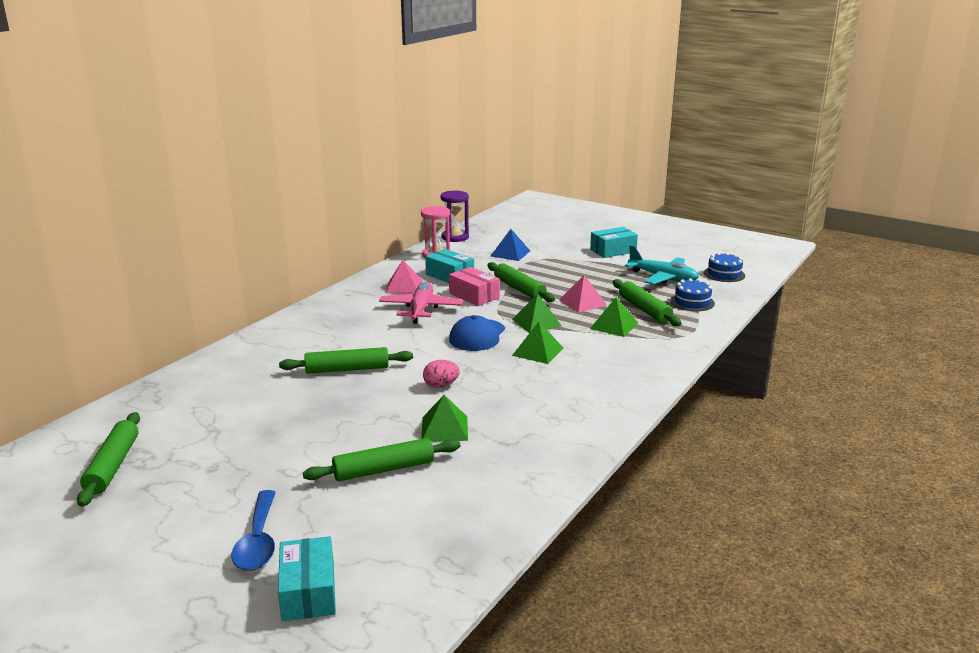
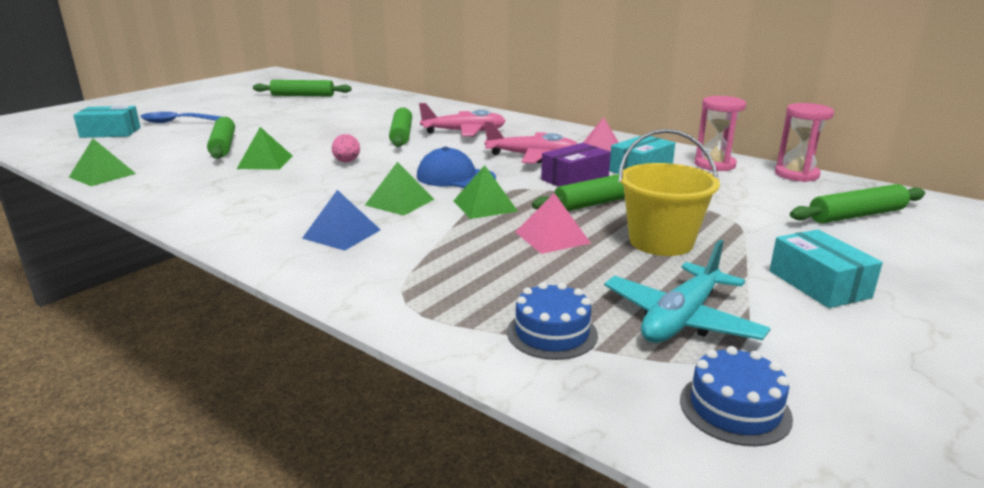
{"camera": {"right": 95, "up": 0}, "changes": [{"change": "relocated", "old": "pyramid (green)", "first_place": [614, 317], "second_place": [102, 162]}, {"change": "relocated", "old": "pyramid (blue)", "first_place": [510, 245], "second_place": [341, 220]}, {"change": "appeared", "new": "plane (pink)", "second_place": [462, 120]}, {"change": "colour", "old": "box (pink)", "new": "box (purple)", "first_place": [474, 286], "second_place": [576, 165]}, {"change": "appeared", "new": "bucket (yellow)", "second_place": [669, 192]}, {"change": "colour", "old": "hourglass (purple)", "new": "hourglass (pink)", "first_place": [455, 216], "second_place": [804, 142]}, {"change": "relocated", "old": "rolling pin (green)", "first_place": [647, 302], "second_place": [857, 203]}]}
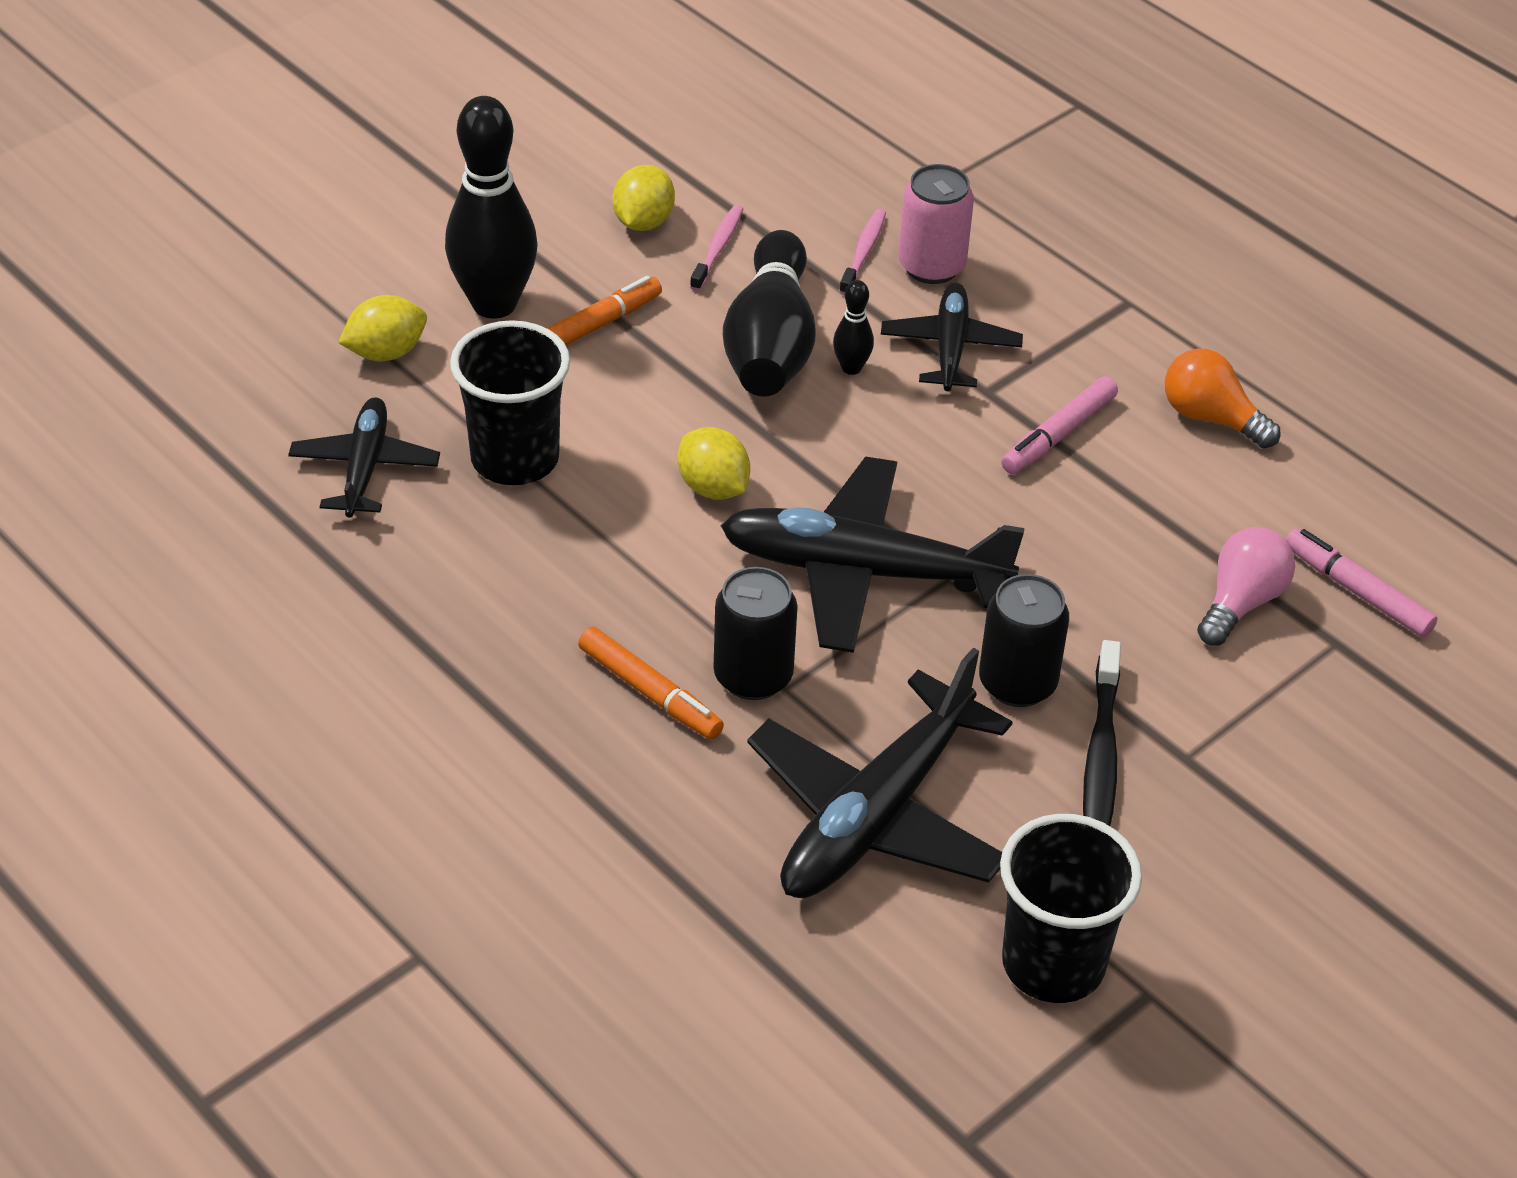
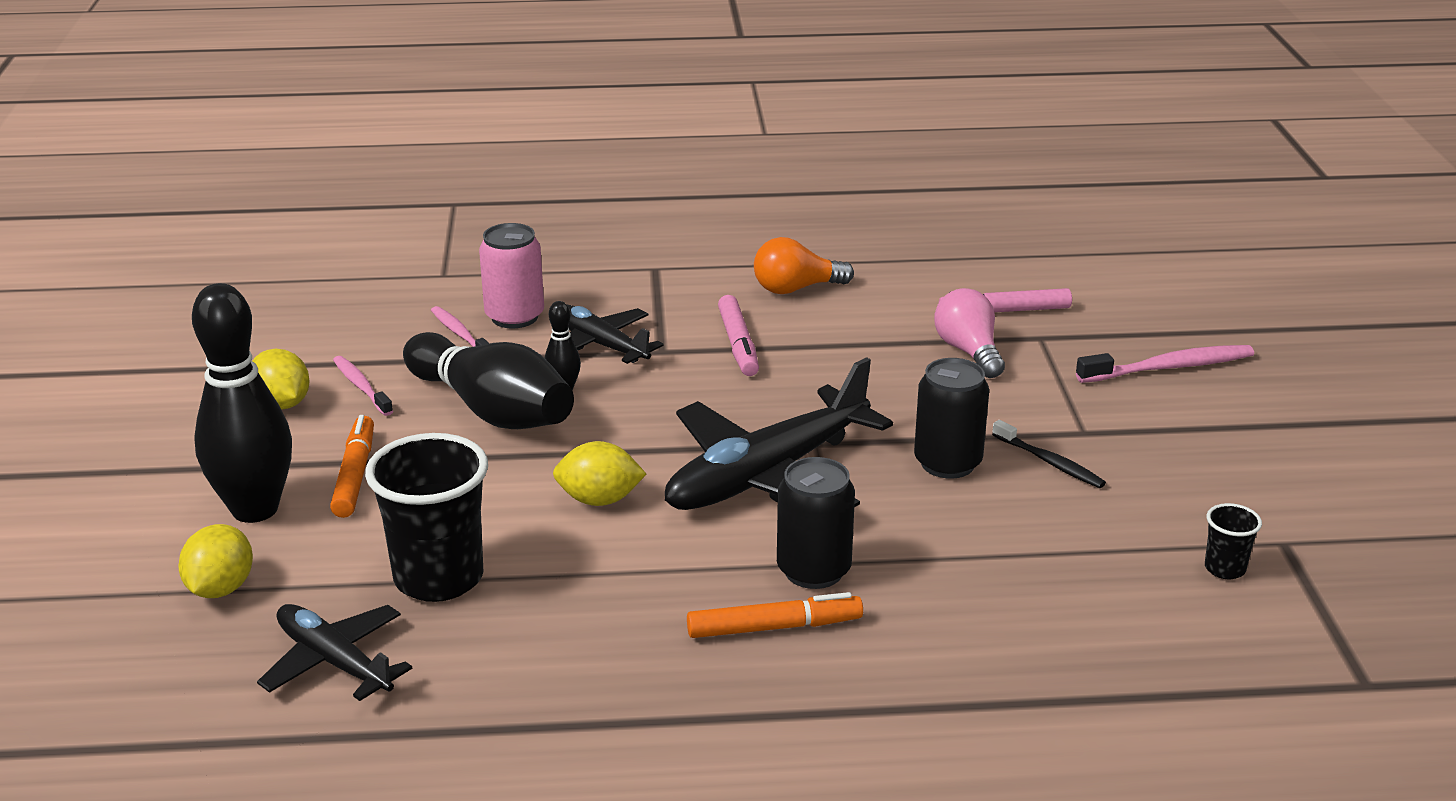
{"camera": {"right": -50, "up": -15}, "changes": [{"change": "size", "old": "toothbrush (black)", "first_place": [1102, 733], "second_place": [1049, 454], "factor": 0.65}, {"change": "appeared", "new": "toothbrush (pink)", "second_place": [1165, 364]}, {"change": "size", "old": "cup (black)", "first_place": [1071, 908], "second_place": [1233, 541], "factor": 0.46}, {"change": "missing", "old": "plane (black)", "first_place": [880, 773]}]}
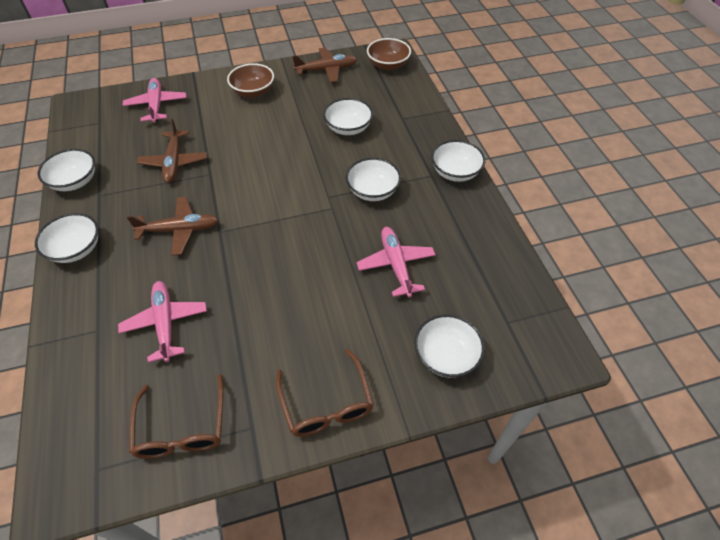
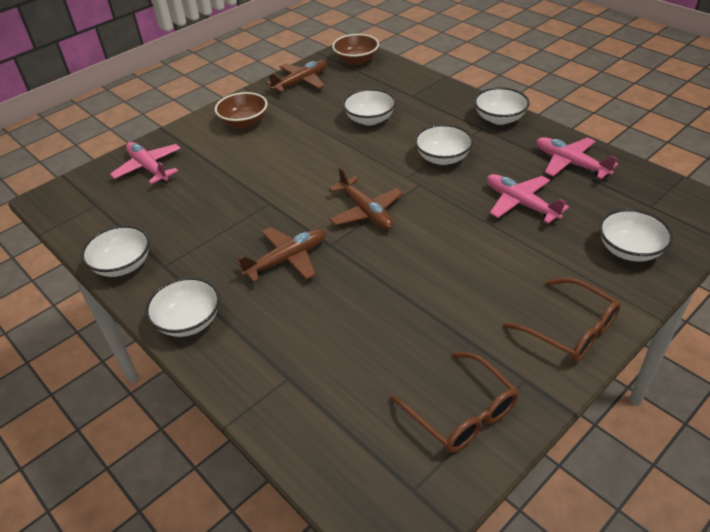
{"camera": {"right": -25, "up": -10}, "changes": [{"change": "relocated", "old": "plane (brown)", "first_place": [172, 150], "second_place": [366, 198]}, {"change": "relocated", "old": "plane (pink)", "first_place": [162, 322], "second_place": [577, 158]}]}
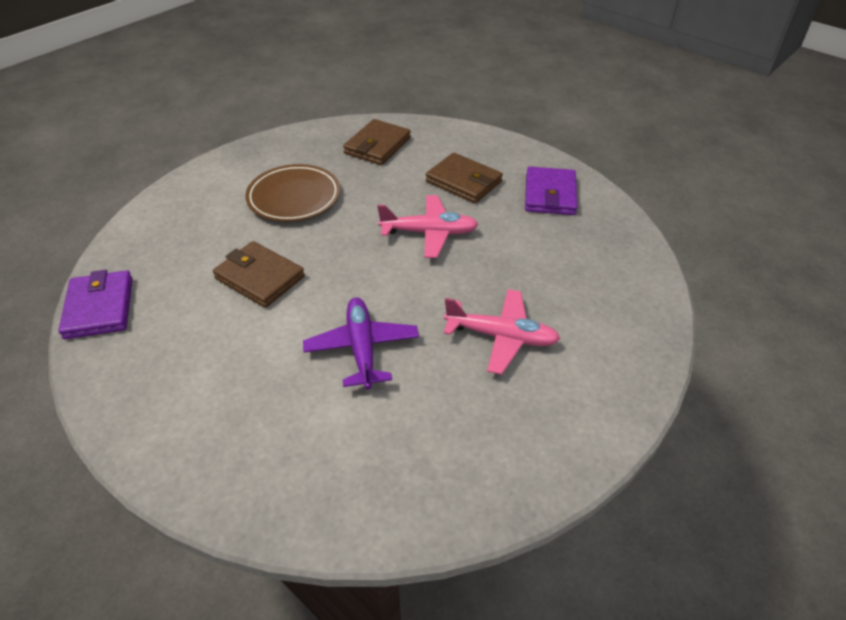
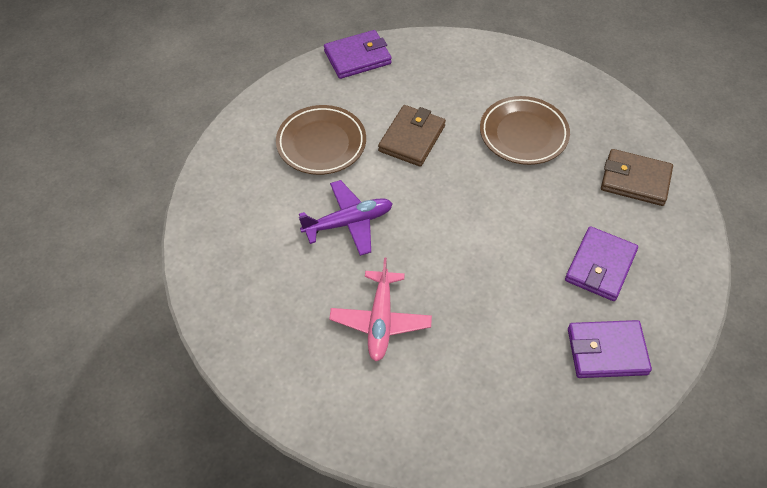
{"camera": {"right": 80, "up": 10}, "changes": [{"change": "appeared", "new": "plate (brown)", "second_place": [321, 140]}, {"change": "colour", "old": "wallet (brown)", "new": "wallet (purple)", "first_place": [464, 178], "second_place": [601, 263]}, {"change": "missing", "old": "plane (pink)", "first_place": [428, 226]}]}
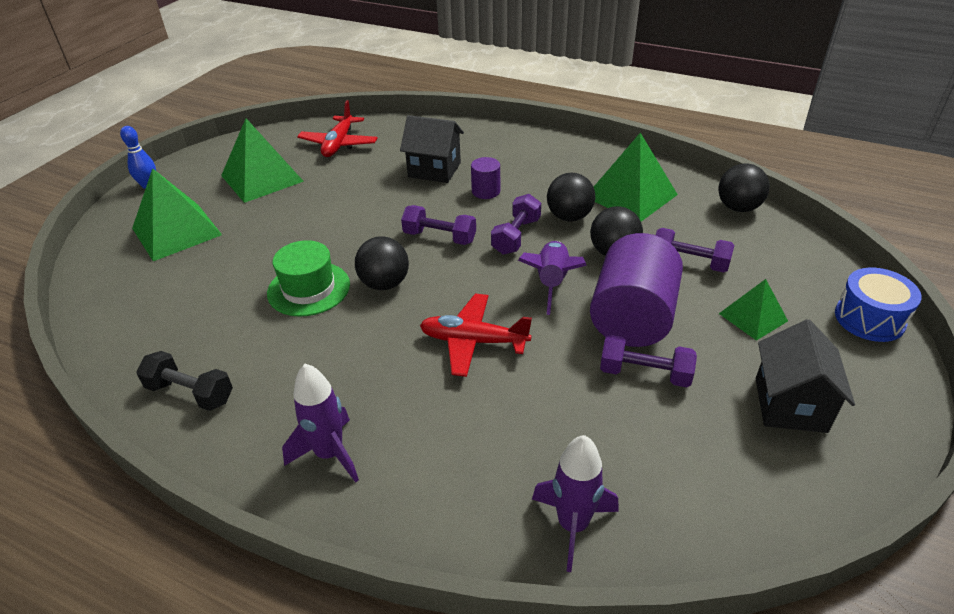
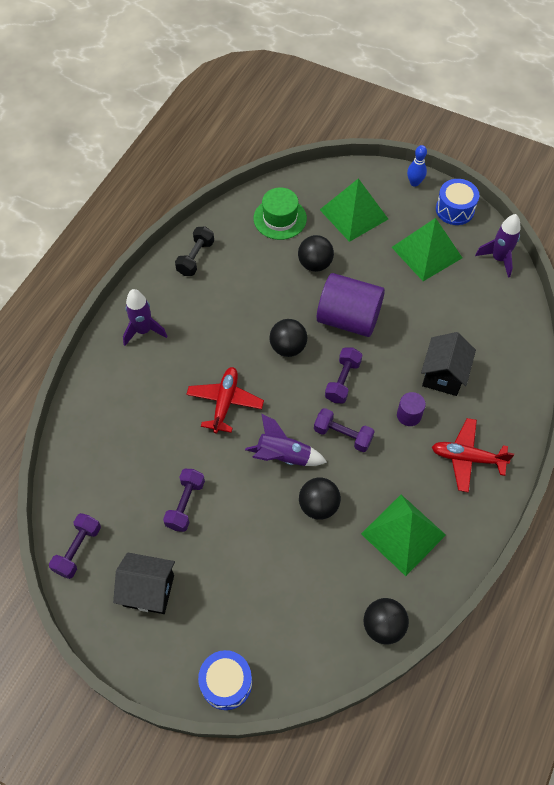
{"camera": {"right": 90, "up": 20}, "changes": [{"change": "relocated", "old": "dumbbell (purple)", "first_place": [695, 250], "second_place": [75, 546]}, {"change": "relocated", "old": "hat (green)", "first_place": [308, 278], "second_place": [280, 213]}, {"change": "relocated", "old": "ball (black)", "first_place": [571, 197], "second_place": [316, 253]}, {"change": "relocated", "old": "cylinder (purple)", "first_place": [636, 290], "second_place": [351, 305]}, {"change": "relocated", "old": "plane (red)", "first_place": [337, 128], "second_place": [473, 455]}, {"change": "appeared", "new": "drum (blue)", "second_place": [457, 202]}, {"change": "relocated", "old": "rocket (purple)", "first_place": [575, 503], "second_place": [498, 246]}, {"change": "missing", "old": "pyramid (green)", "first_place": [753, 310]}]}
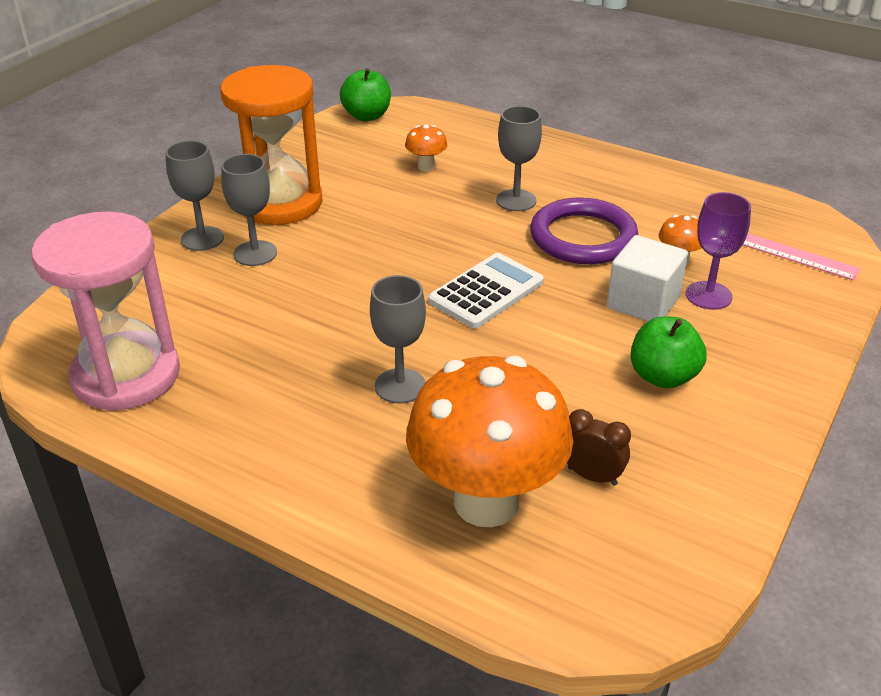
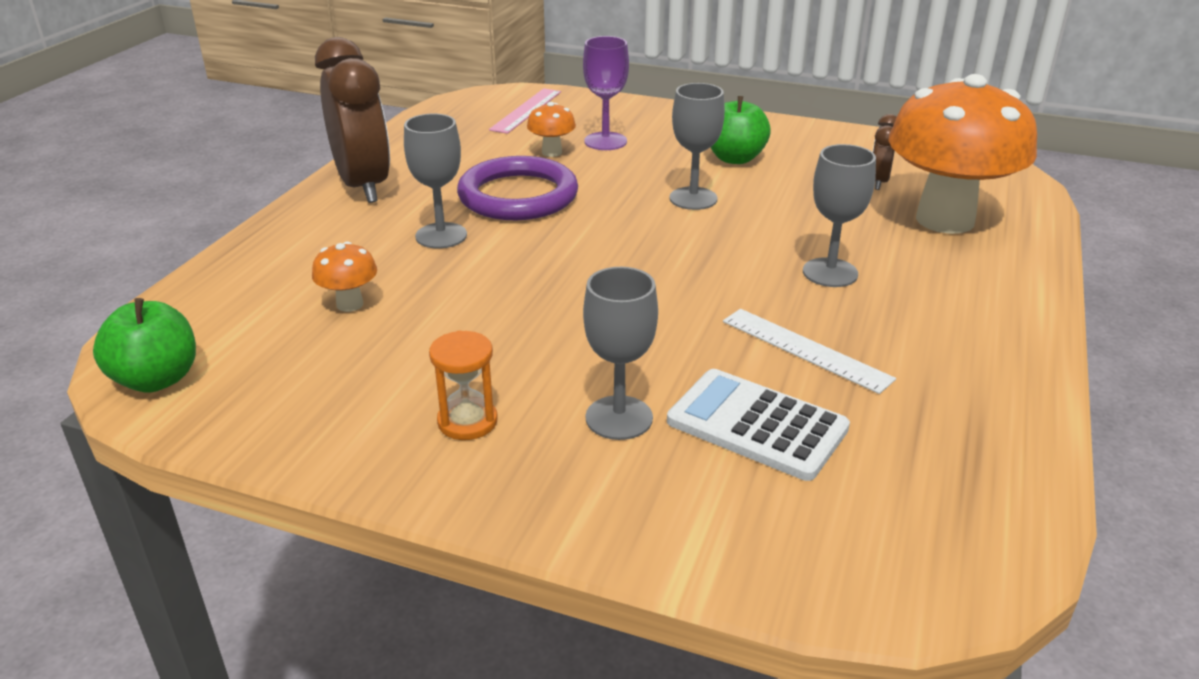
{"camera": {"right": -100, "up": -5}, "changes": [{"change": "appeared", "new": "clock (brown)", "second_place": [352, 120]}, {"change": "size", "old": "hourglass (orange)", "first_place": [271, 145], "second_place": [463, 385], "factor": 0.42}, {"change": "relocated", "old": "calculator (white)", "first_place": [486, 290], "second_place": [758, 425]}, {"change": "relocated", "old": "goblet (grey)", "first_place": [195, 195], "second_place": [697, 146]}, {"change": "appeared", "new": "ruler (white)", "second_place": [809, 351]}, {"change": "missing", "old": "hourglass (pink)", "first_place": [105, 311]}, {"change": "missing", "old": "cube (white)", "first_place": [647, 278]}]}
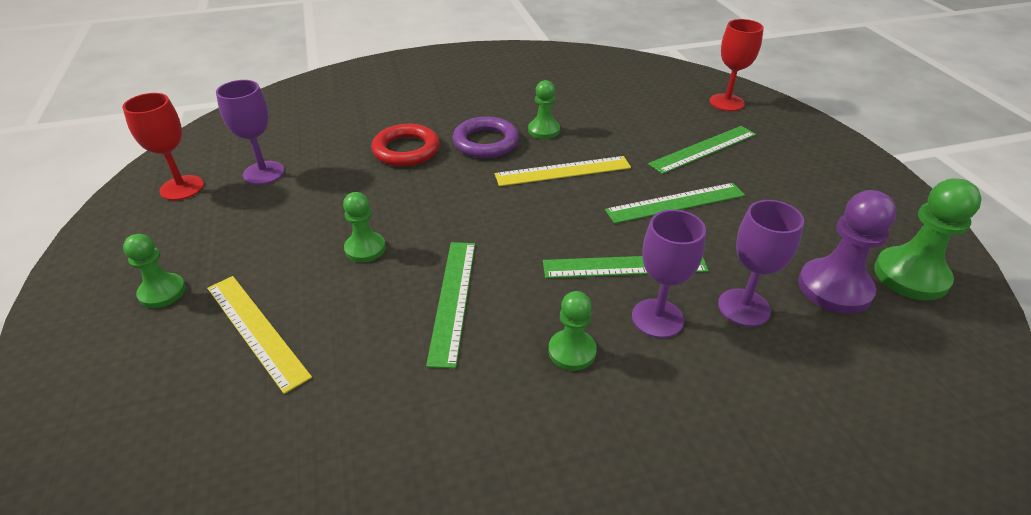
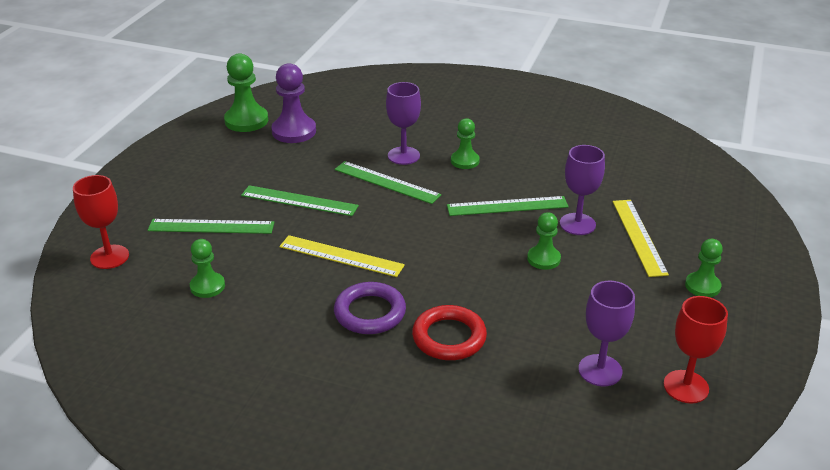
{"camera": {"right": -145, "up": -5}, "changes": [{"change": "relocated", "old": "pawn (green)", "first_place": [544, 109], "second_place": [207, 268]}, {"change": "spun", "old": "ruler (green)", "first_place": [450, 305], "second_place": [508, 206], "degrees": 45}, {"change": "relocated", "old": "goblet (purple)", "first_place": [761, 263], "second_place": [582, 190]}]}
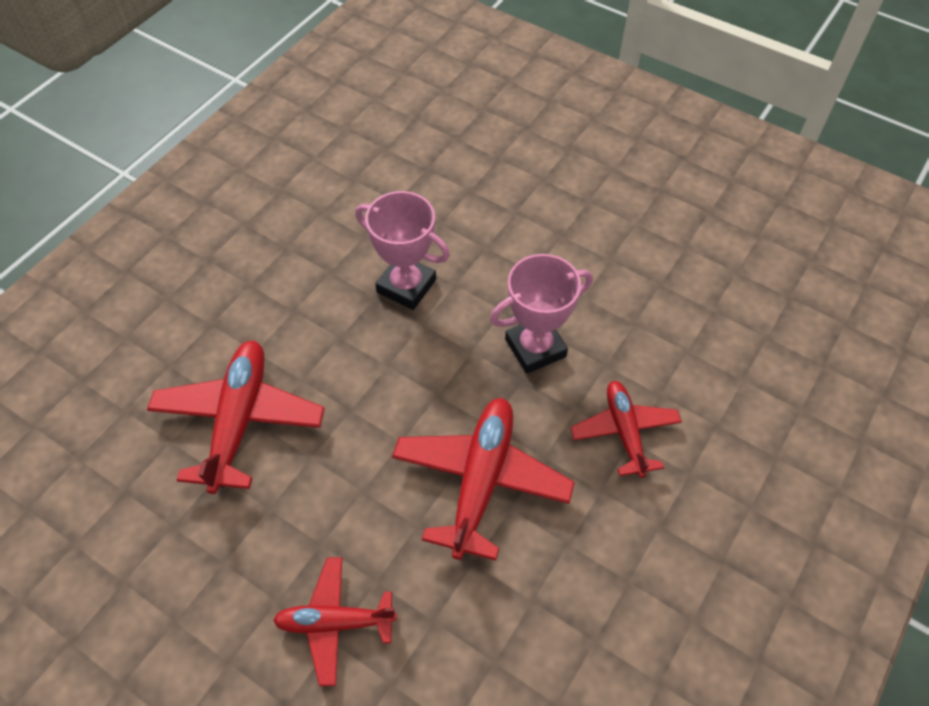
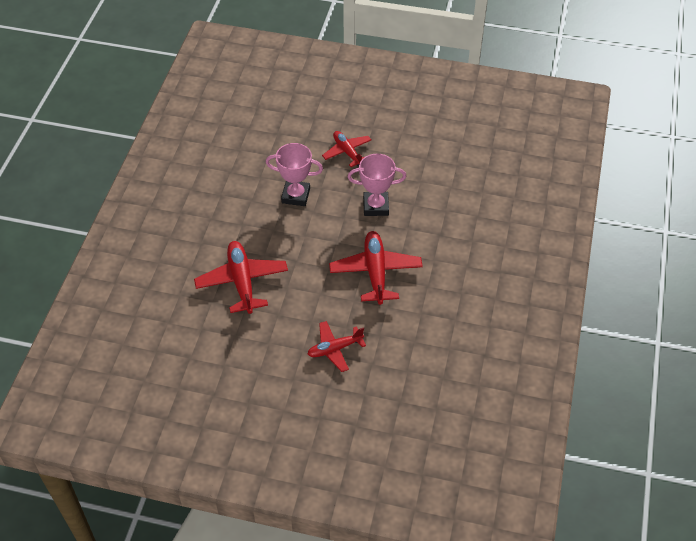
{"camera": {"right": -20, "up": -5}, "changes": [{"change": "relocated", "old": "plane (red)", "first_place": [626, 429], "second_place": [346, 149]}, {"change": "spun", "old": "trophy (pink)", "first_place": [541, 314], "second_place": [377, 185], "degrees": 45}]}
